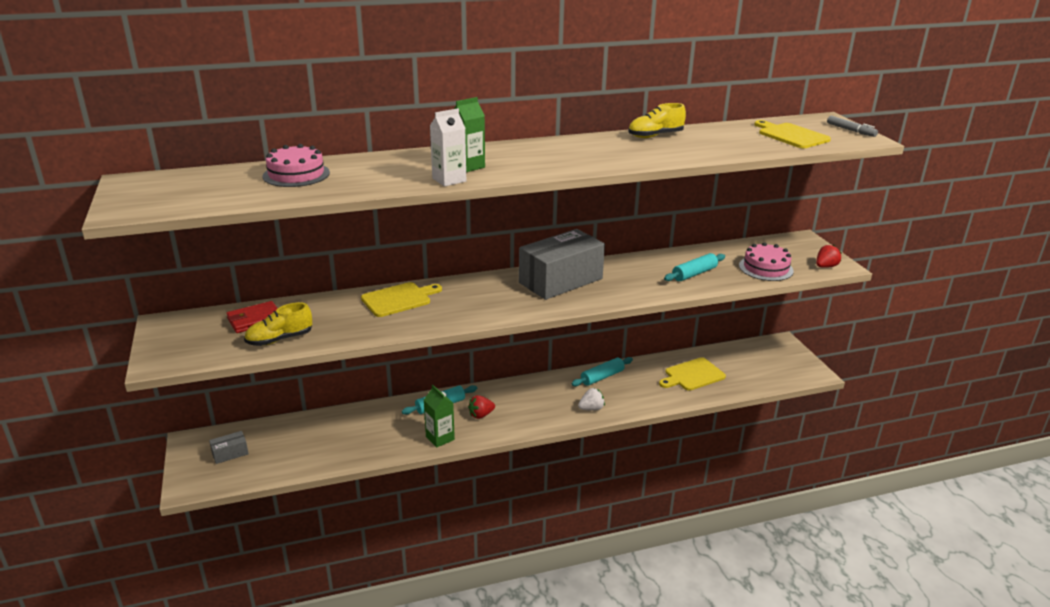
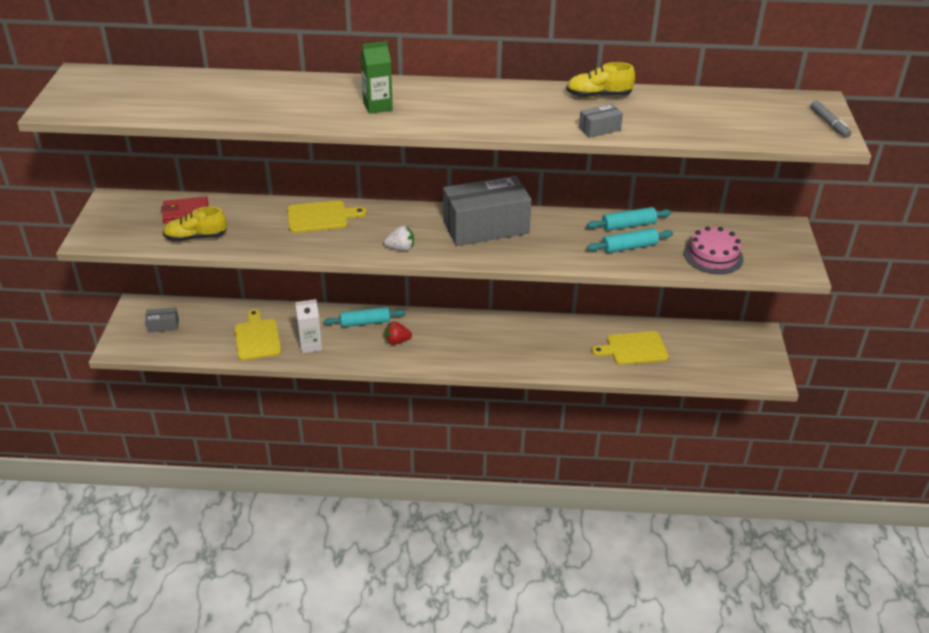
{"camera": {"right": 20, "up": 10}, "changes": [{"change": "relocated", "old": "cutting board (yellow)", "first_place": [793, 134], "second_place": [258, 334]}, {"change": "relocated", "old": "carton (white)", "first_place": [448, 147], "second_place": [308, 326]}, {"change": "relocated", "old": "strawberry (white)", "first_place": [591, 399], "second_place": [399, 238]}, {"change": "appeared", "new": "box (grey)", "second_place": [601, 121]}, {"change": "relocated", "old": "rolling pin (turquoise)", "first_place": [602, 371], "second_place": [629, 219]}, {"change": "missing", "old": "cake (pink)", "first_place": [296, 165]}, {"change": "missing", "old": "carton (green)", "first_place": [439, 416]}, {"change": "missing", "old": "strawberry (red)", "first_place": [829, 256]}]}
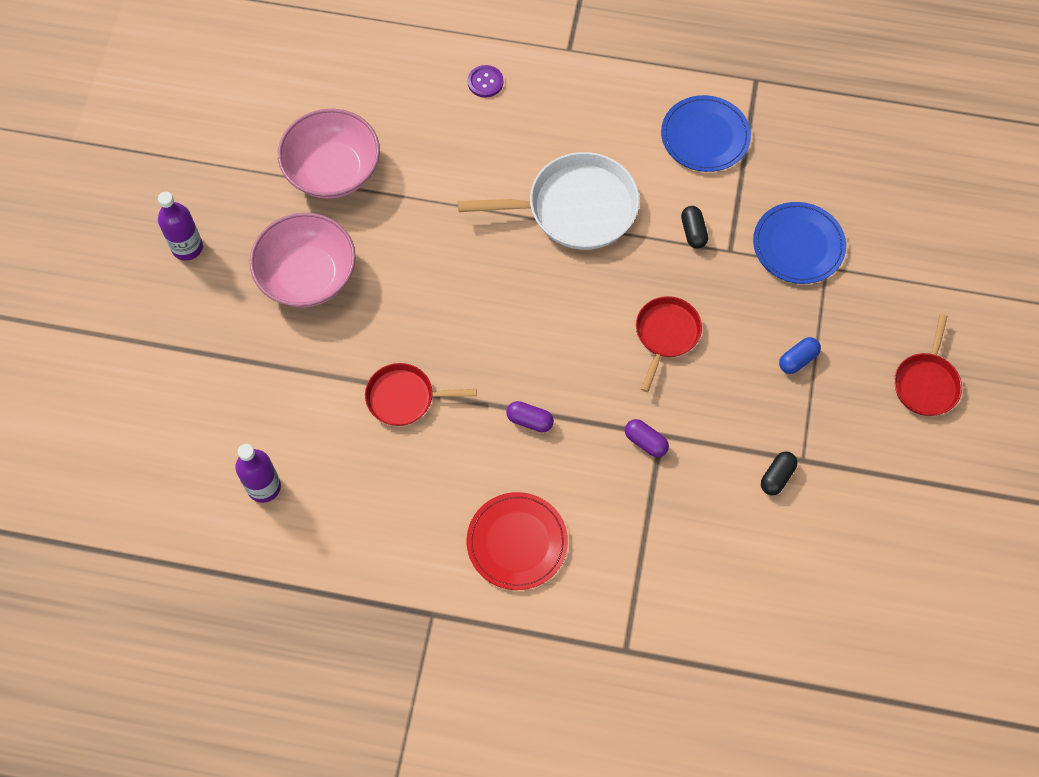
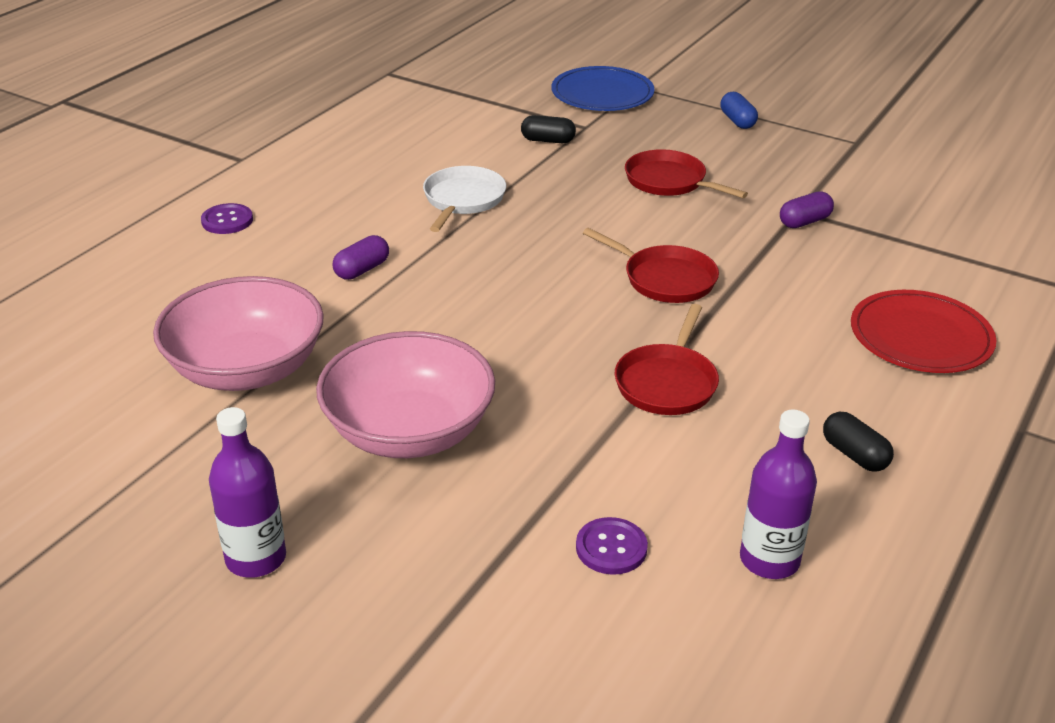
{"camera": {"right": -70, "up": -30}, "changes": [{"change": "relocated", "old": "capsule (purple)", "first_place": [530, 416], "second_place": [361, 257]}, {"change": "size", "old": "pan (white)", "first_place": [549, 201], "second_place": [464, 199], "factor": 0.58}, {"change": "appeared", "new": "button (purple)", "second_place": [612, 546]}, {"change": "relocated", "old": "pan (red)", "first_place": [928, 365], "second_place": [651, 265]}, {"change": "relocated", "old": "capsule (black)", "first_place": [779, 473], "second_place": [858, 442]}, {"change": "missing", "old": "plate (blue)", "first_place": [706, 133]}]}
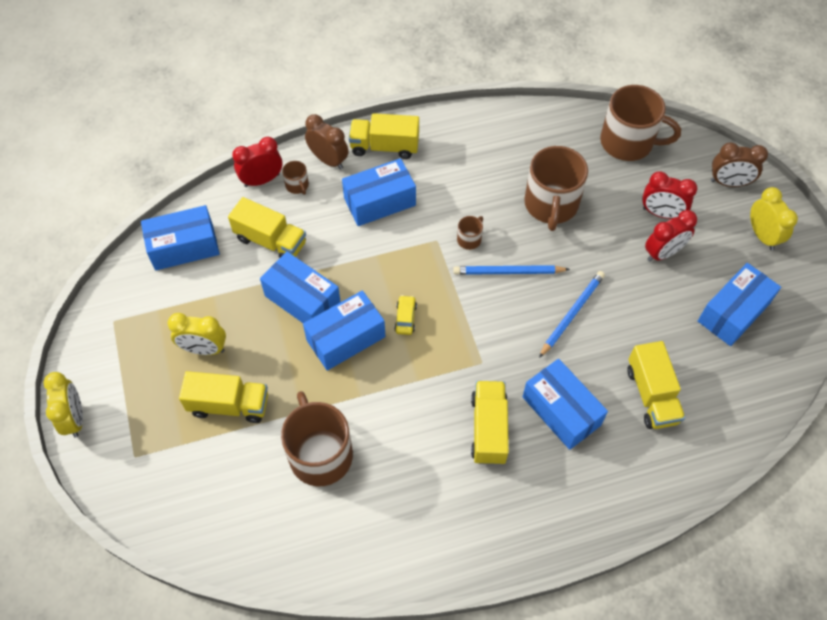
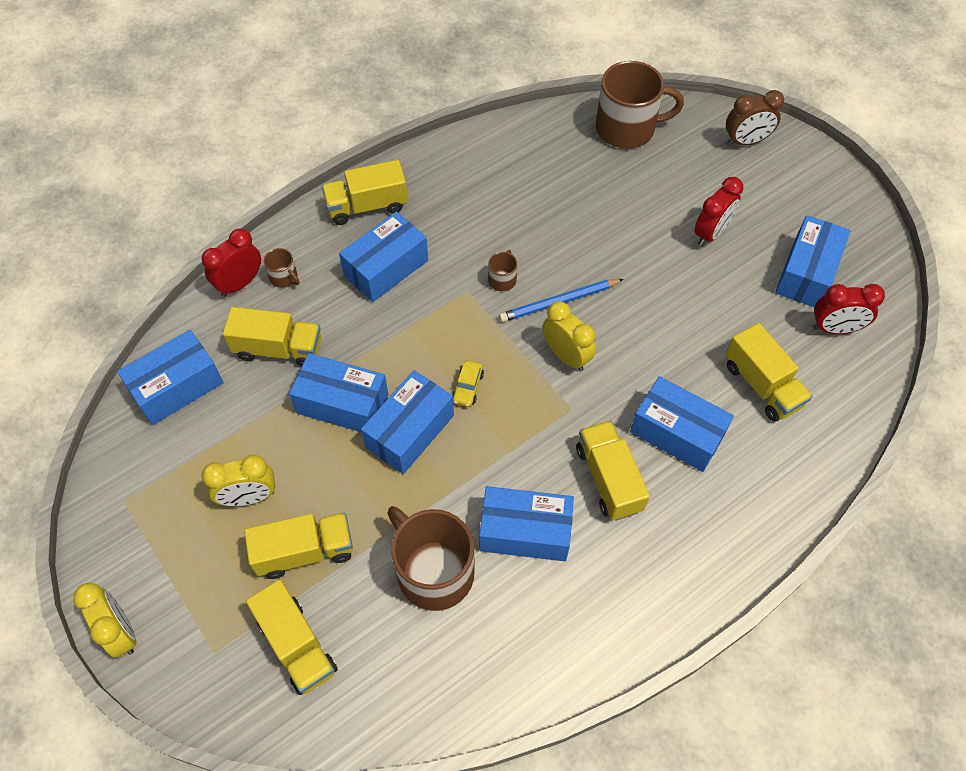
{"camera": {"right": -20, "up": 0}, "changes": [{"change": "appeared", "new": "truck (yellow)", "second_place": [292, 637]}, {"change": "spun", "old": "car (yellow)", "first_place": [405, 315], "second_place": [468, 383], "degrees": -150}, {"change": "appeared", "new": "box (blue)", "second_place": [526, 523]}, {"change": "relocated", "old": "clock (yellow)", "first_place": [774, 218], "second_place": [569, 336]}, {"change": "relocated", "old": "clock (red)", "first_place": [669, 195], "second_place": [849, 309]}, {"change": "missing", "old": "clock (brown)", "first_place": [327, 141]}, {"change": "missing", "old": "mug (brown)", "first_place": [556, 188]}, {"change": "missing", "old": "pencil (blue)", "first_place": [572, 314]}]}
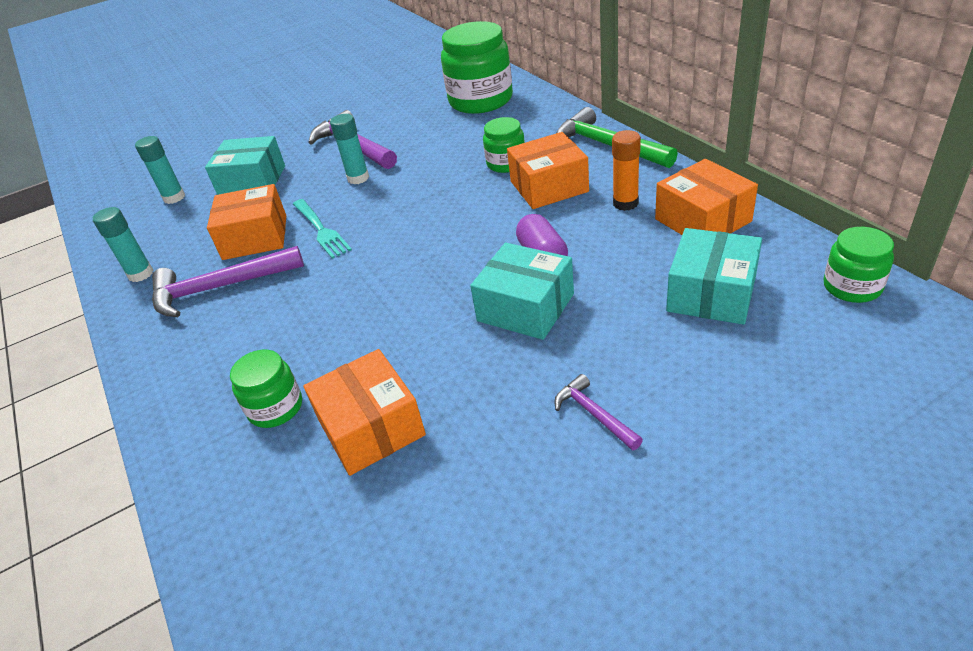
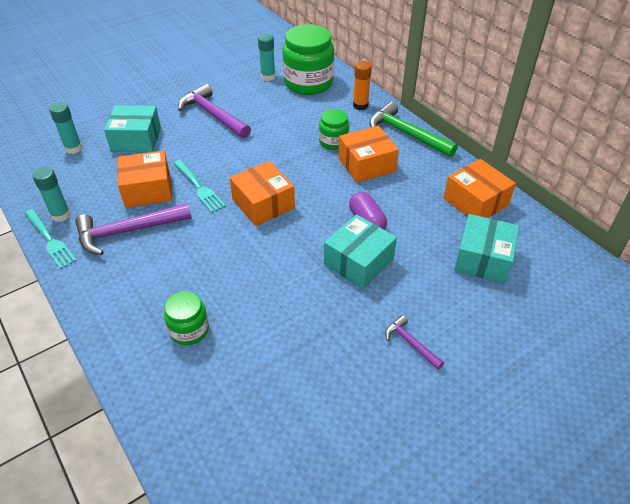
{"camera": {"right": -10, "up": 5}, "changes": [{"change": "appeared", "new": "fork (turquoise)", "second_place": [50, 239]}, {"change": "relocated", "old": "box (orange)", "first_place": [364, 412], "second_place": [262, 193]}, {"change": "relocated", "old": "glue stick (turquoise)", "first_place": [349, 149], "second_place": [266, 57]}, {"change": "spun", "old": "box (turquoise)", "first_place": [522, 291], "second_place": [360, 251], "degrees": -75}, {"change": "relocated", "old": "glue stick (orange)", "first_place": [626, 170], "second_place": [362, 85]}, {"change": "missing", "old": "jar (green)", "first_place": [858, 265]}]}
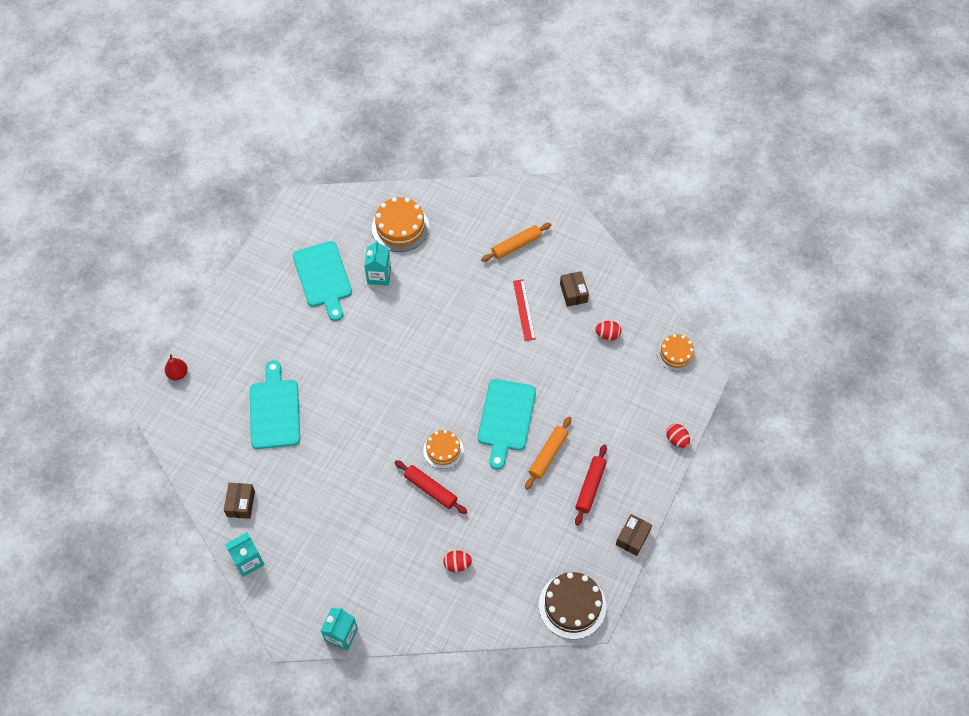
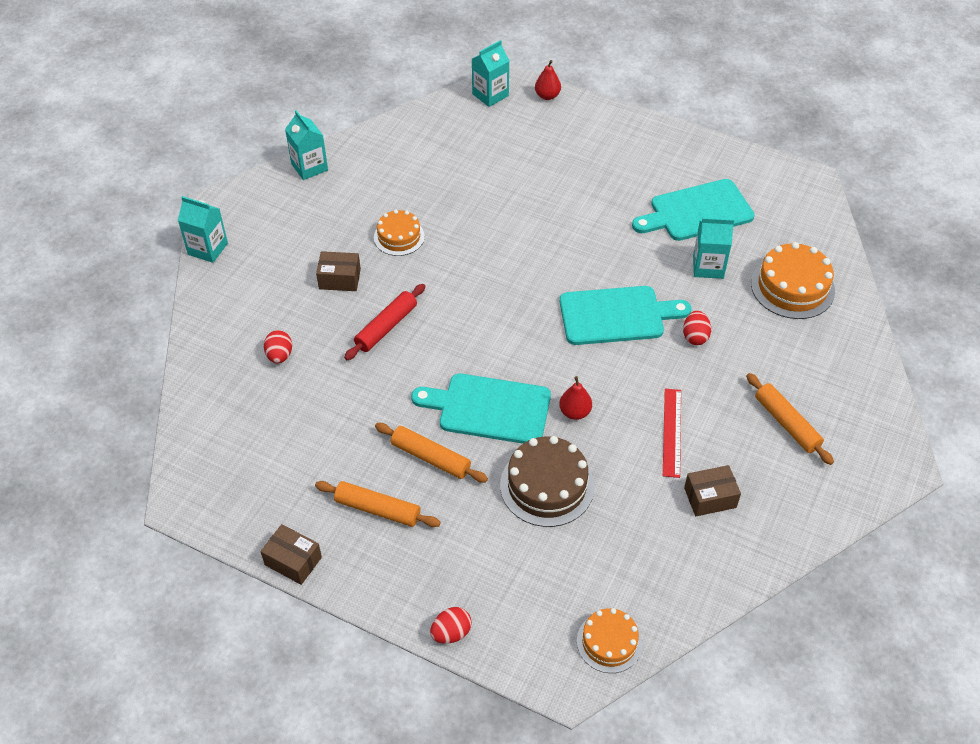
{"camera": {"right": 90, "up": -10}, "changes": [{"change": "colour", "old": "rolling pin (red)", "new": "rolling pin (orange)", "first_place": [591, 485], "second_place": [378, 504]}, {"change": "relocated", "old": "box (brown)", "first_place": [239, 501], "second_place": [338, 271]}, {"change": "relocated", "old": "cake (orange)", "first_place": [443, 449], "second_place": [399, 233]}, {"change": "appeared", "new": "carton (turquoise)", "second_place": [490, 73]}, {"change": "relocated", "old": "cake (brown)", "first_place": [572, 605], "second_place": [547, 481]}, {"change": "appeared", "new": "pear (red)", "second_place": [575, 398]}, {"change": "relocated", "old": "cutting board (turquoise)", "first_place": [275, 404], "second_place": [625, 315]}, {"change": "spun", "old": "ruler (red)", "first_place": [524, 310], "second_place": [672, 433], "degrees": -75}, {"change": "relocated", "old": "egg (red)", "first_place": [608, 330], "second_place": [697, 328]}]}
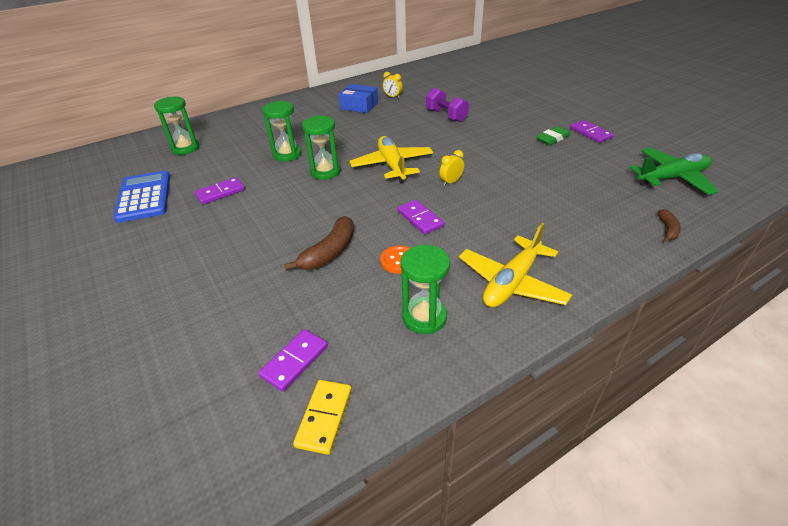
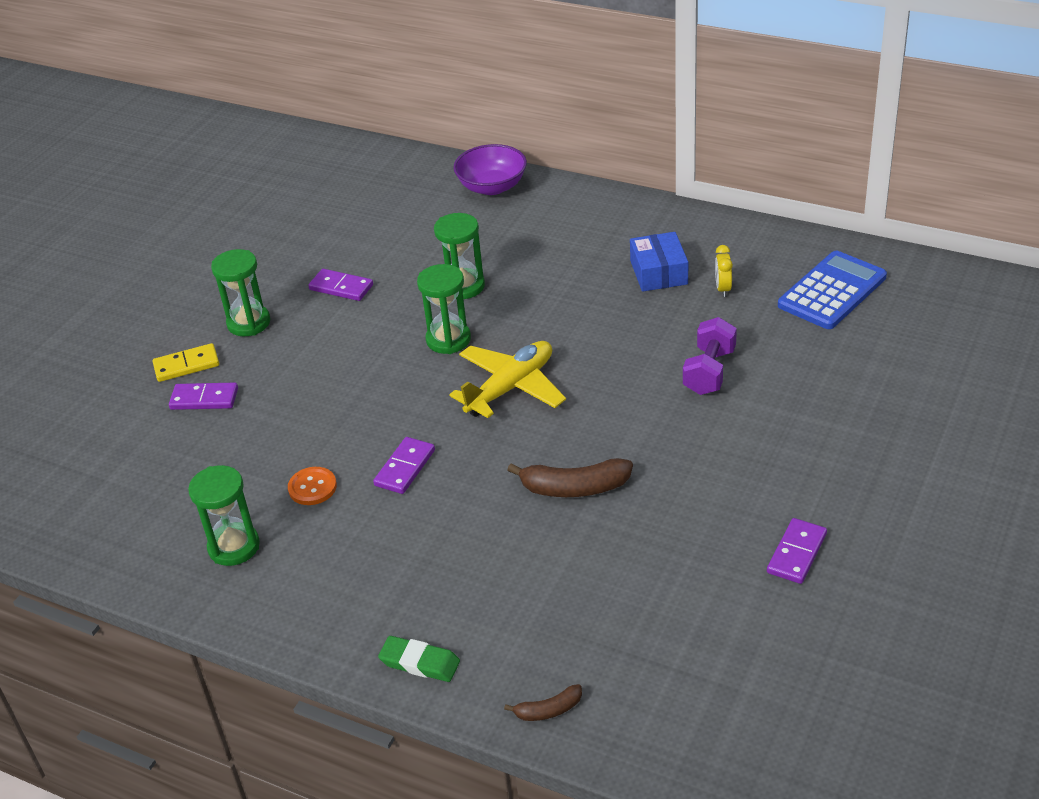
{"camera": {"right": 60, "up": 0}, "changes": [{"change": "relocated", "old": "domino (yellow)", "first_place": [322, 417], "second_place": [186, 362]}, {"change": "relocated", "old": "domino (purple)", "first_place": [293, 360], "second_place": [203, 396]}, {"change": "relocated", "old": "hourglass (green)", "first_place": [177, 125], "second_place": [241, 292]}, {"change": "relocated", "old": "eraser (green)", "first_place": [553, 135], "second_place": [419, 659]}, {"change": "appeared", "new": "bowl (purple)", "second_place": [490, 169]}, {"change": "relocated", "old": "banana (brown)", "first_place": [319, 243], "second_place": [570, 477]}, {"change": "relocated", "old": "calculator (blue)", "first_place": [141, 197], "second_place": [832, 290]}, {"change": "missing", "old": "clock (yellow)", "first_place": [451, 168]}, {"change": "missing", "old": "plane (yellow)", "first_place": [515, 264]}, {"change": "missing", "old": "plane (green)", "first_place": [674, 171]}]}
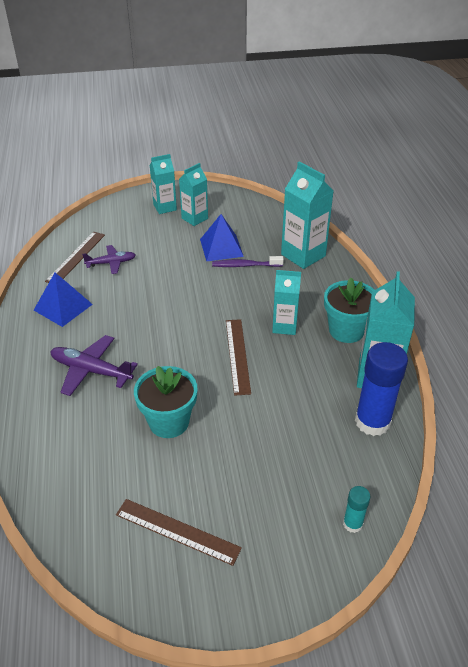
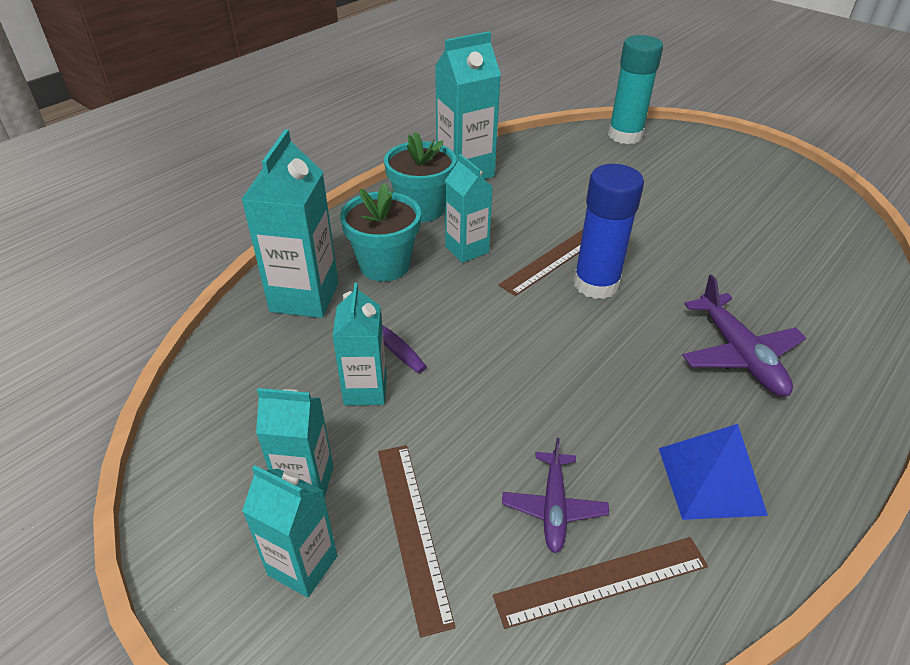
{"camera": {"right": -130, "up": 0}, "changes": [{"change": "exchanged", "old": "pyramid (blue)", "new": "carton (turquoise)", "first_place": [222, 237], "second_place": [359, 344]}, {"change": "relocated", "old": "flower pot (turquoise)", "first_place": [165, 402], "second_place": [380, 232]}, {"change": "relocated", "old": "ruler (brown)", "first_place": [179, 532], "second_place": [416, 541]}, {"change": "spun", "old": "plane (purple)", "first_place": [109, 259], "second_place": [555, 495], "degrees": -120}, {"change": "relocated", "old": "glue stick (blue)", "first_place": [381, 389], "second_place": [608, 231]}, {"change": "size", "old": "glue stick (turquoise)", "first_place": [357, 509], "second_place": [635, 89], "factor": 2.04}]}
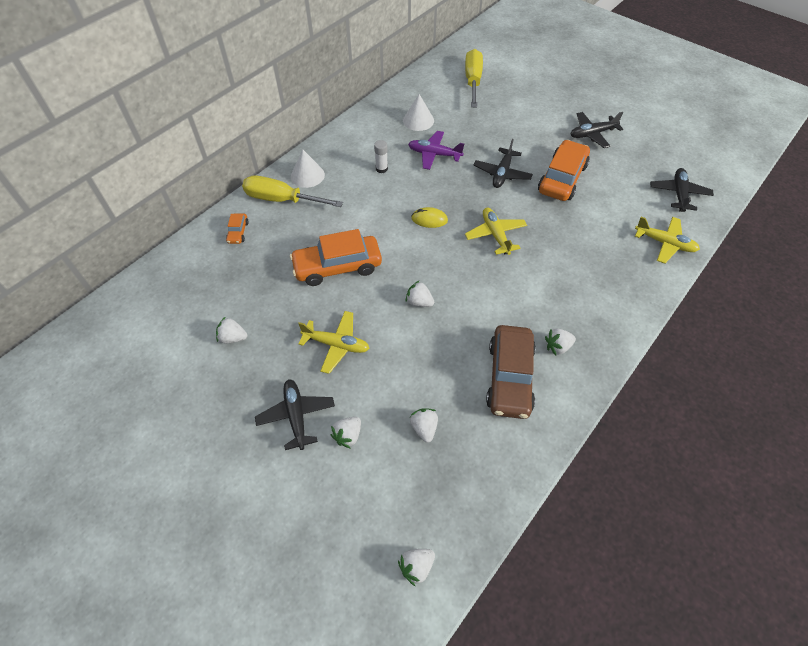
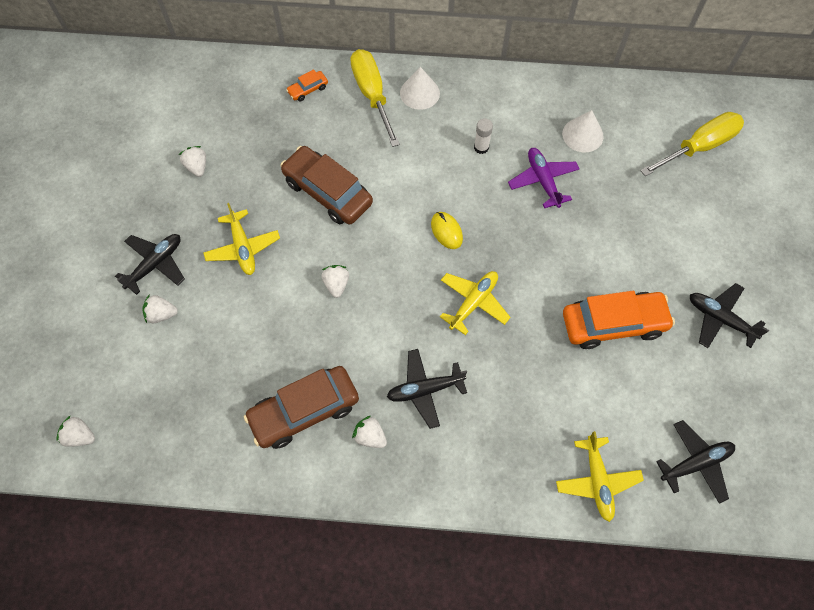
{"camera": {"right": 55, "up": 10}, "changes": [{"change": "colour", "old": "car (orange)", "new": "car (brown)", "first_place": [336, 257], "second_place": [326, 185]}, {"change": "relocated", "old": "plane (black)", "first_place": [503, 163], "second_place": [427, 389]}, {"change": "missing", "old": "strawberry (white)", "first_place": [424, 425]}]}
